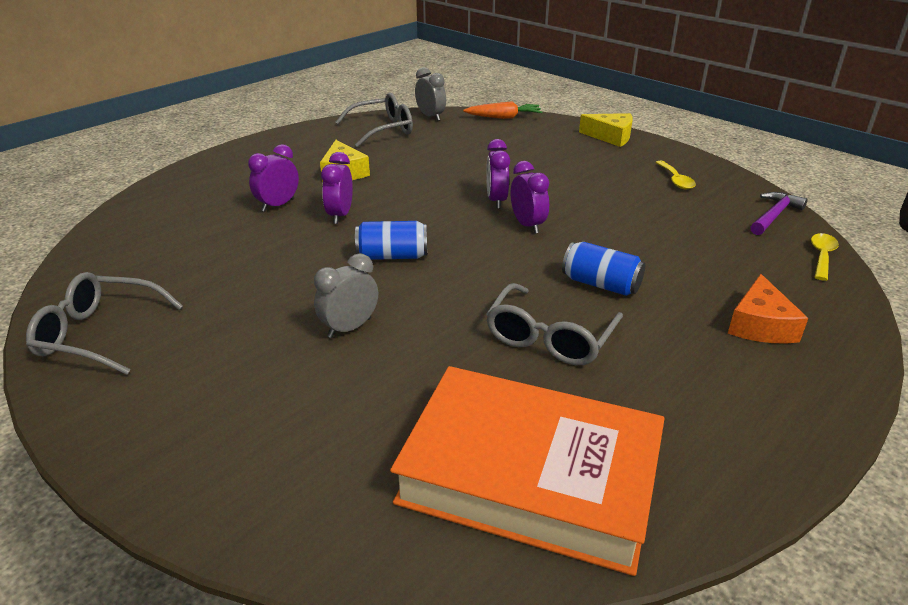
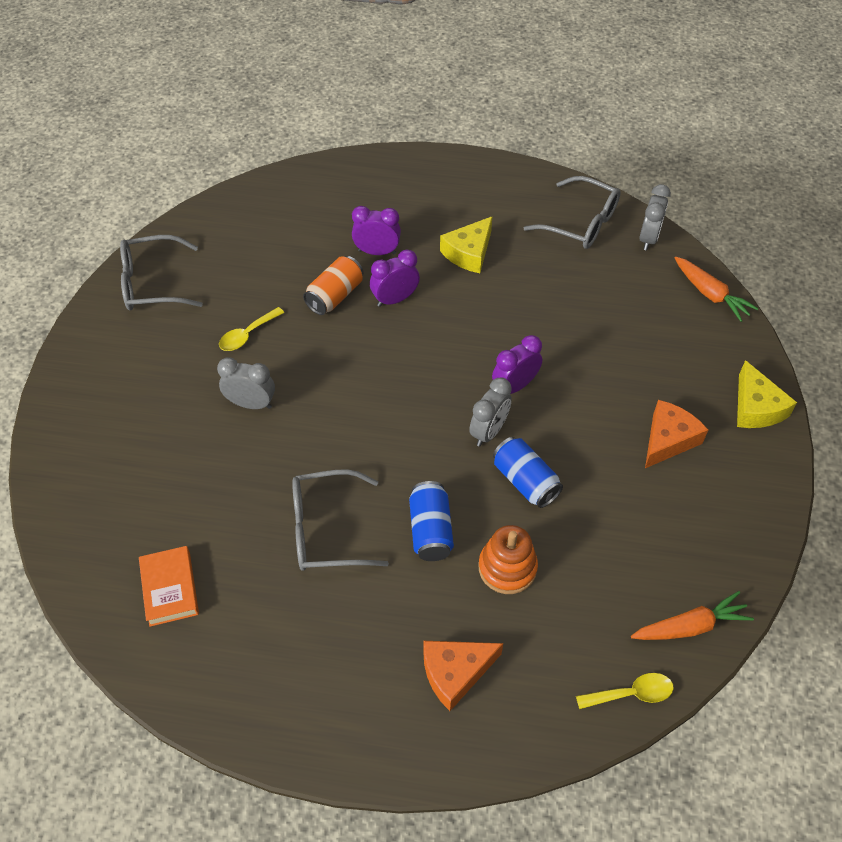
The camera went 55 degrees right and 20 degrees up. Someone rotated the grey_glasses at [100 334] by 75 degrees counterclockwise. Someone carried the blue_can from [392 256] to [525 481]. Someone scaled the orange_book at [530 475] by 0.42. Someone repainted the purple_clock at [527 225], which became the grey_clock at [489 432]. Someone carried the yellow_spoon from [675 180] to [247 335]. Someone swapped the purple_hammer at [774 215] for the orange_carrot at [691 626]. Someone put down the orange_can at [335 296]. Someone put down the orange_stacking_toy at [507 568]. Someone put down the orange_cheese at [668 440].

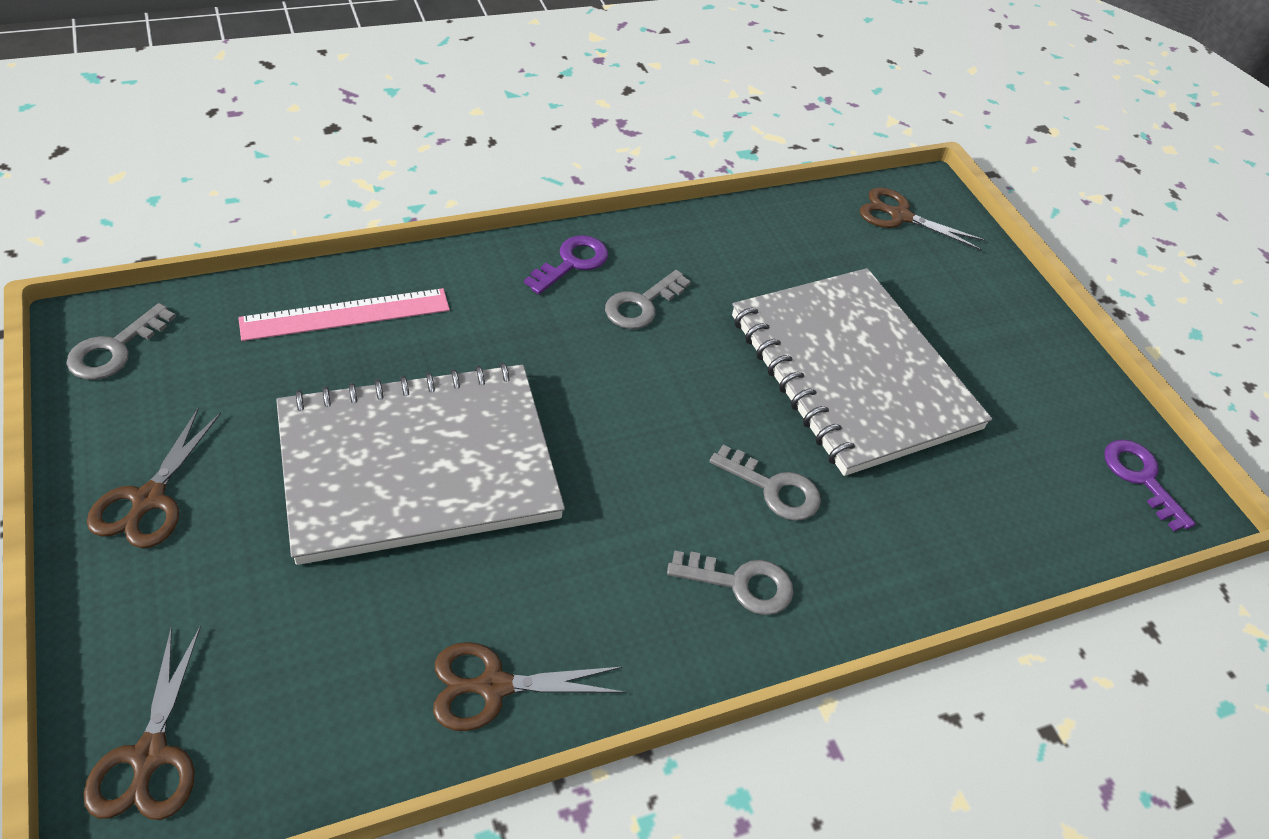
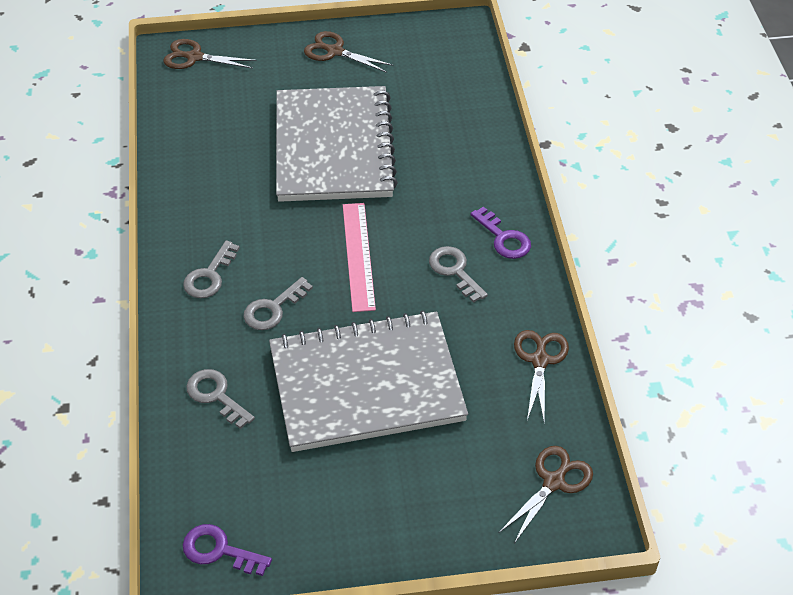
The camera went 110 degrees right and 0 degrees up. Someone carried the grey_key from [115 349] to [216 396]. Someone carried the pink_ruler from [346 314] to [358 256]. Someone carried the brown_scissors from [494 686] to [540 361]. Someone rotated the purple_key at [1141 478] by 150 degrees counterclockwise.

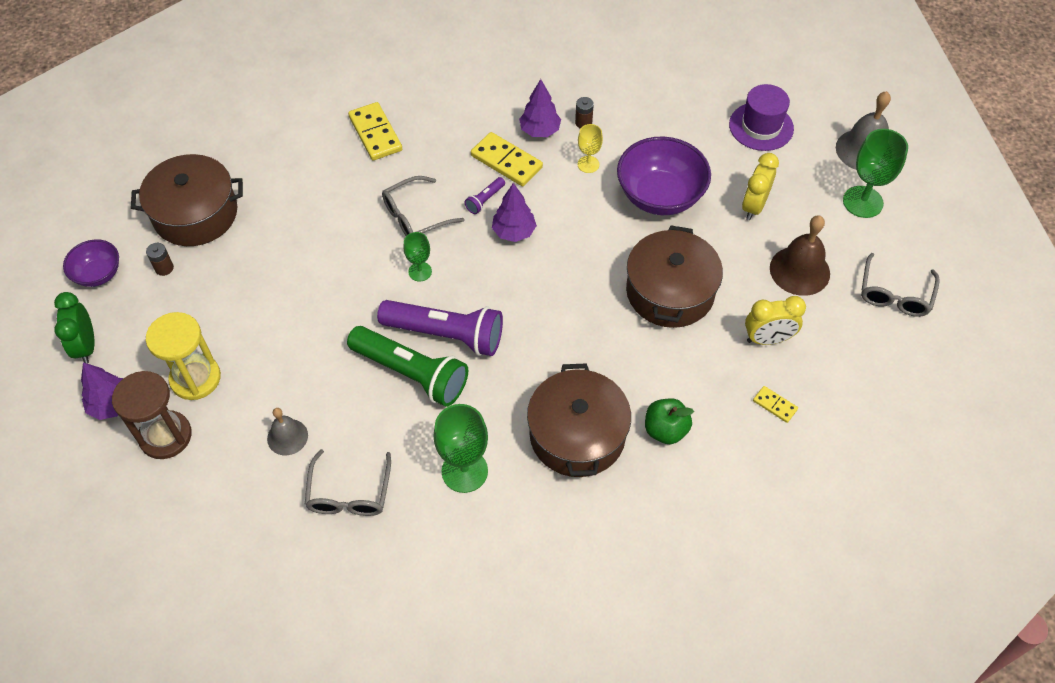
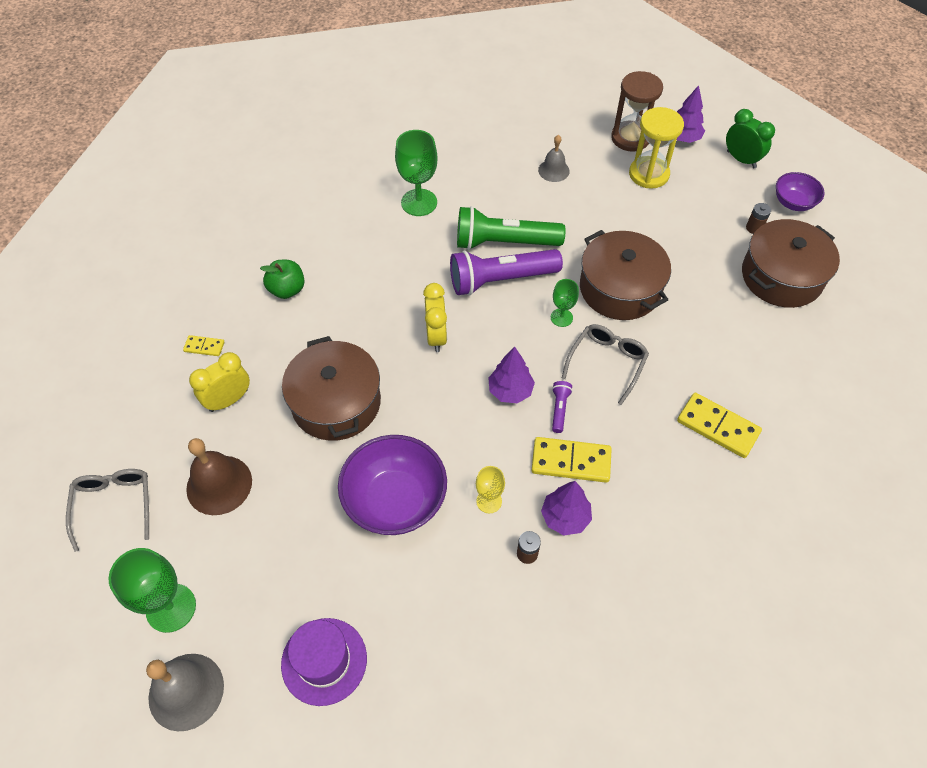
The camera went 150 degrees right and 0 degrees up. Someone took away the grey_glasses at [349 493]. Someone carried the brown_pot from [577 435] to [620 288]. Someone carried the yellow_clock from [754 206] to [436 336].

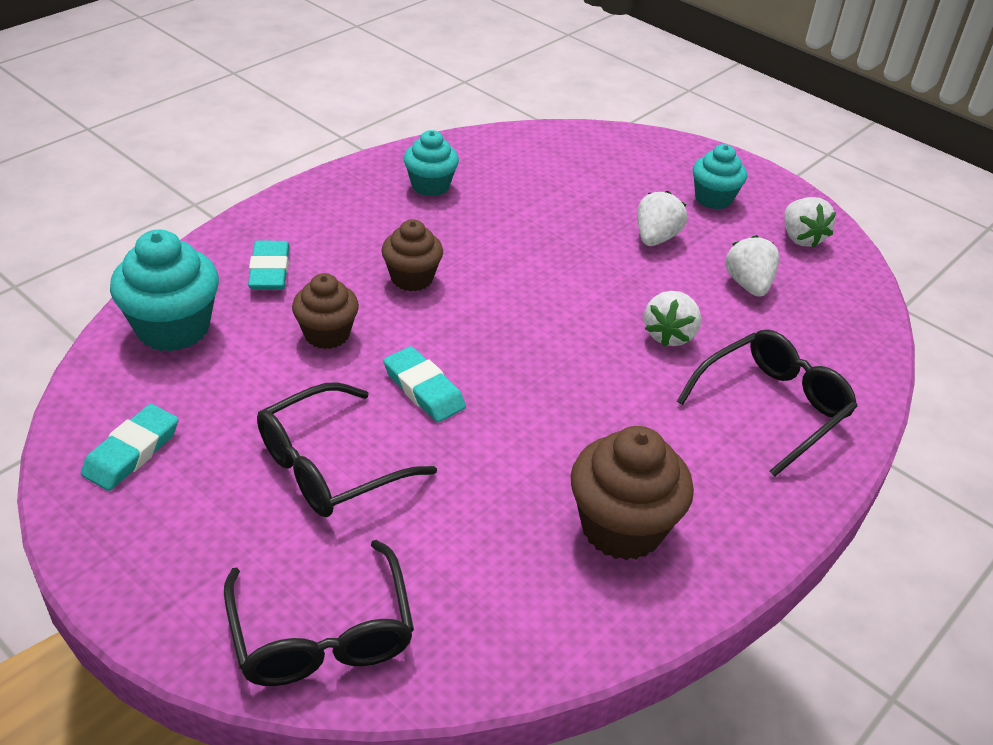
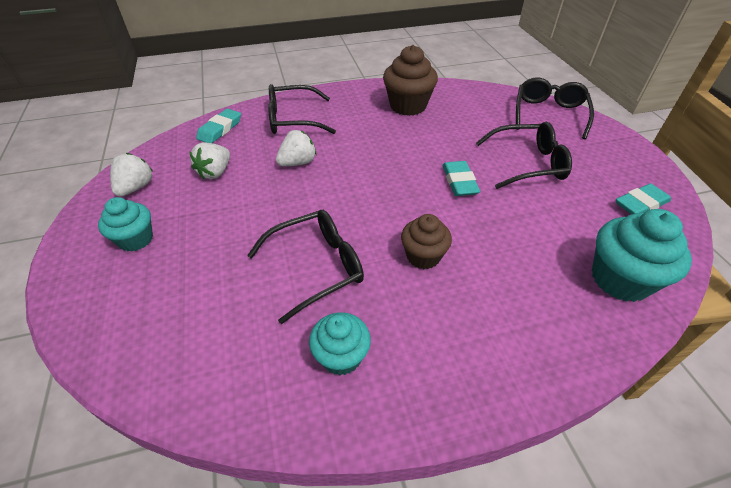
The camera went 145 degrees left and 5 degrees up. Someone carried the turquoise_eraser from [270 270] to [220 129]. Someone took away the brown_cupcake at [327 334]. Someone took away the white_strawberry at [655 238]. Someone put down the black_glasses at [316 267].

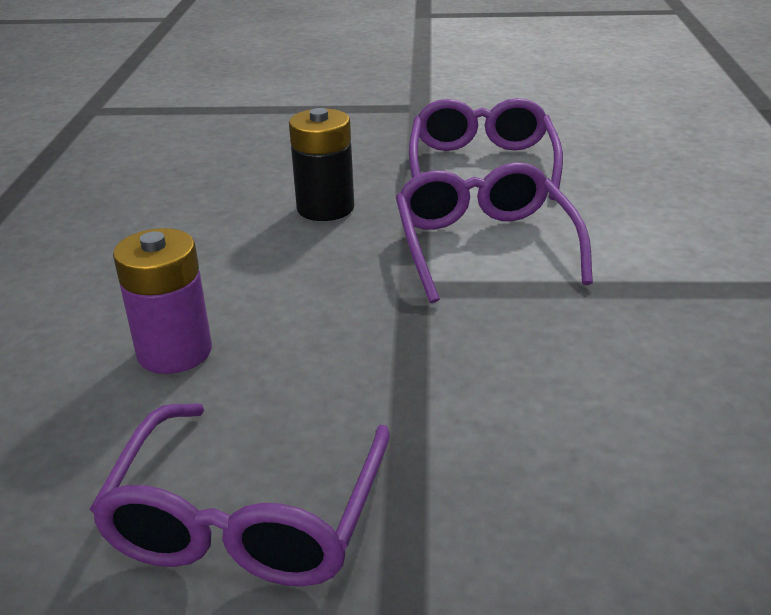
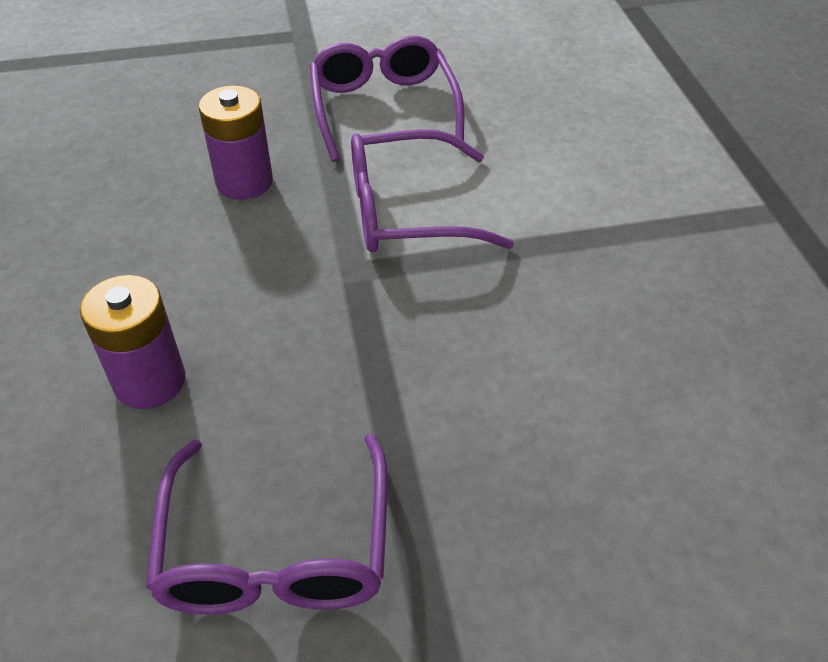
The camera went 15 degrees left and 15 degrees up. Someone repainted the black_battery at [325 208], which became the purple_battery at [244 182]. Someone rotated the purple_glasses at [484 246] by 75 degrees counterclockwise.

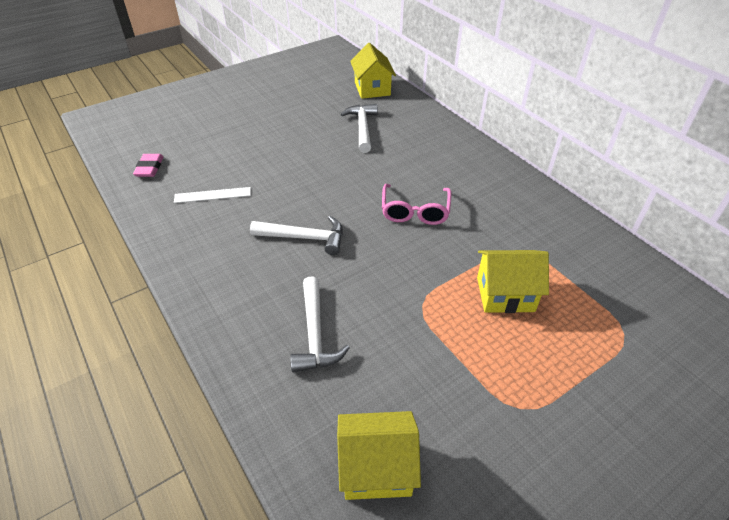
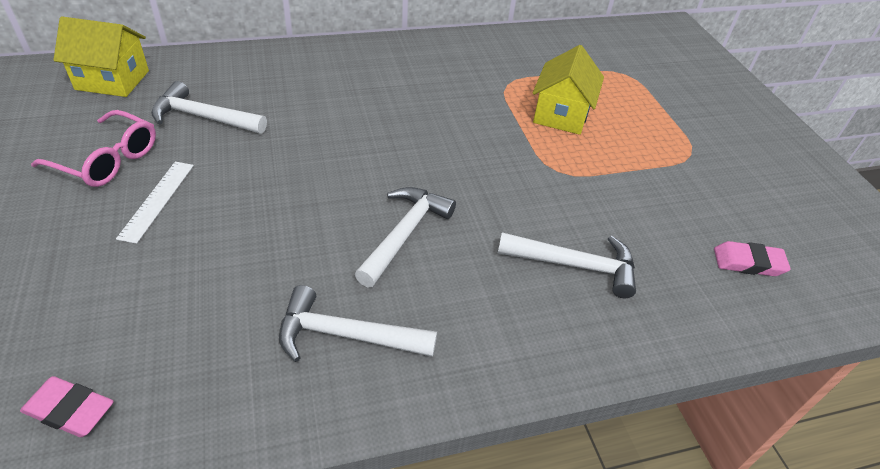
The camera went 75 degrees left and 0 degrees up. Someone carried the white_ruler from [212 195] to [157 200]. Someone swapped the yellow_house at [376 468] for the pink_eraser at [748 263]. Someone carried the pink_glasses from [415 211] to [107 160]. Someone put down the white_hammer at [346 335].

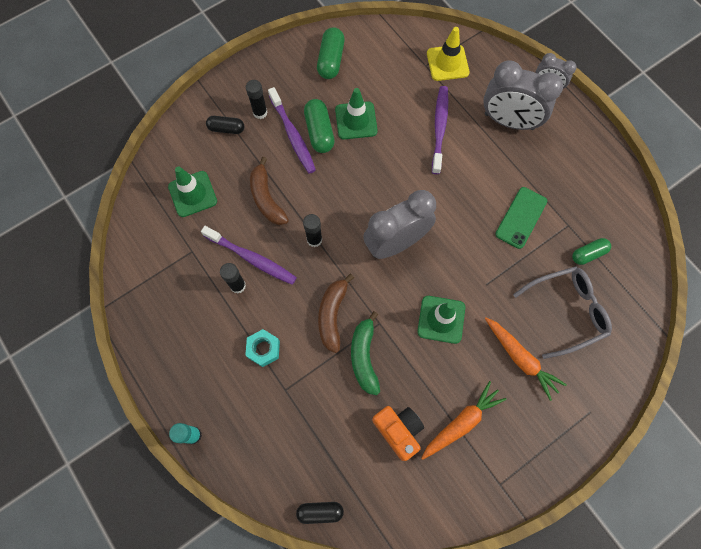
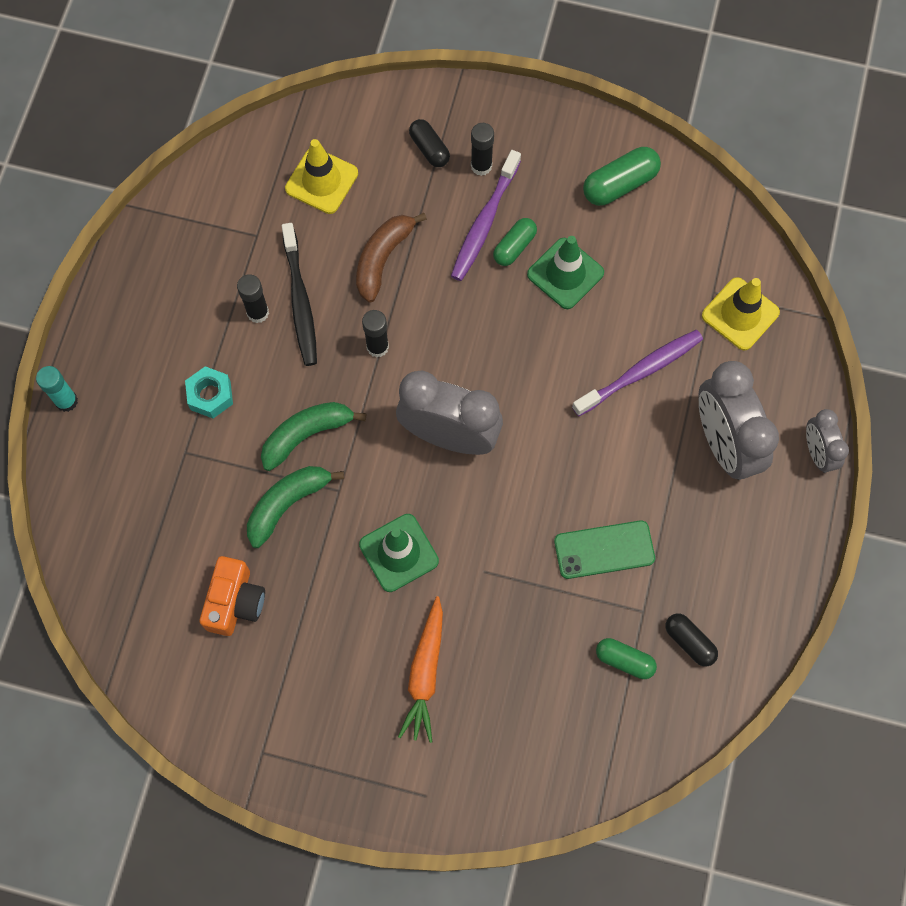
The camera went 50 degrees right and 0 degrees up. Someone repainted the green_traffic_cone at [192 194], which became the yellow_traffic_cone at [321 181]. Someone repainted the purple_toothbrush at [251 258], which became the black_toothbrush at [300 301]. Someone carried the black_capsule from [320 511] to [689 642]. Someone scaled the green_capsule at [319 132] by 0.66. Someone repainted the brown_banana at [332 315], which became the green_banana at [306 435]. Someone took away the orange_carrot at [461 422]. Someone took away the grey_glasses at [566 311].

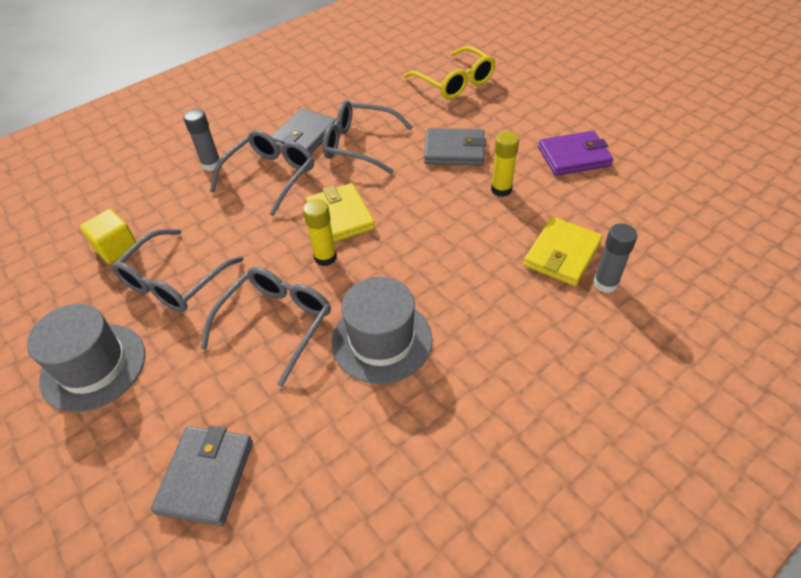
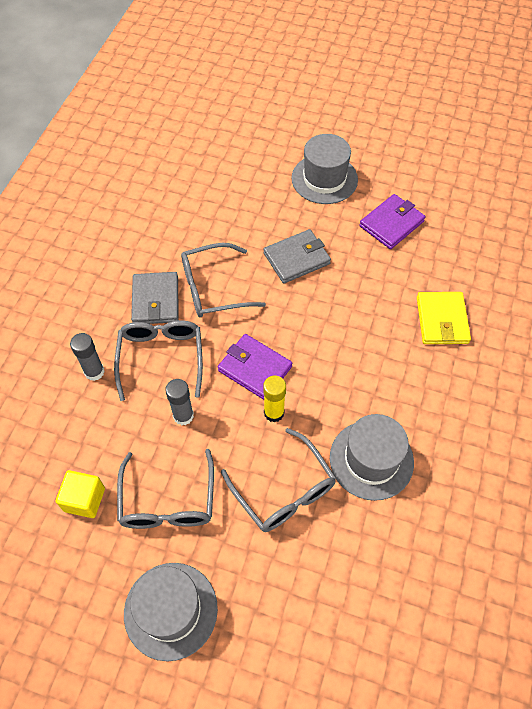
The camera went 35 degrees left and 10 degrees up. Someone took away the grey_wallet at [206 476]. Someone rotated the grey_glasses at [276 323] by 150 degrees clockwise. Someone repainted the yellow_wallet at [340 216], which became the purple_wallet at [254 369]. Someone took away the yellow_glasses at [455 82]. Someone took away the yellow_glue_stick at [501 189]. Someone carried the grey_glue_stick from [605 283] to [183 416]. Someone put down the grey_hat at [324 179].

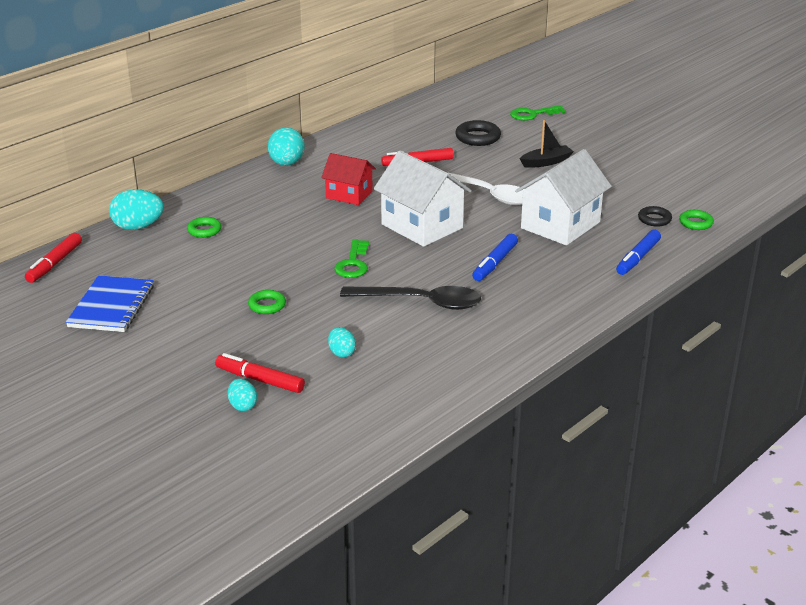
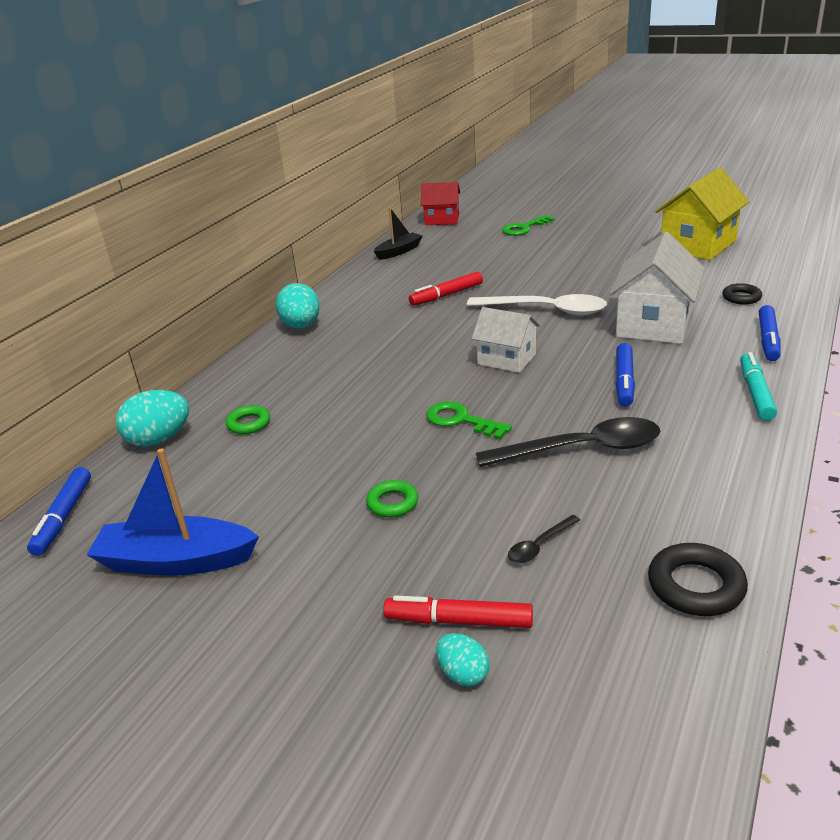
The camera went 15 degrees left and 0 degrees up. Someone repainted the red_marker at [55 263], which became the blue_marker at [63 517]. Someone swapped the blue_notebook at [111 306] for the blue_boat at [176 561]. Someone carried the red_house from [349 195] to [442 219]. Someone swapped the turquoise_egg at [341 353] for the black_spoon at [539 545]. Someone rotated the green_key at [353 263] by 135 degrees clockwise. Someone scaled the white_house at [422 226] by 0.62. Someone carried the black_ring from [478 137] to [695 586]. Someone carried the black_boat from [546 162] to [398 251]. Someone took away the green_ring at [695 223]. Someone put down the yellow_house at [697 245]. Someone put down the turquoise_marker at [755 393].

